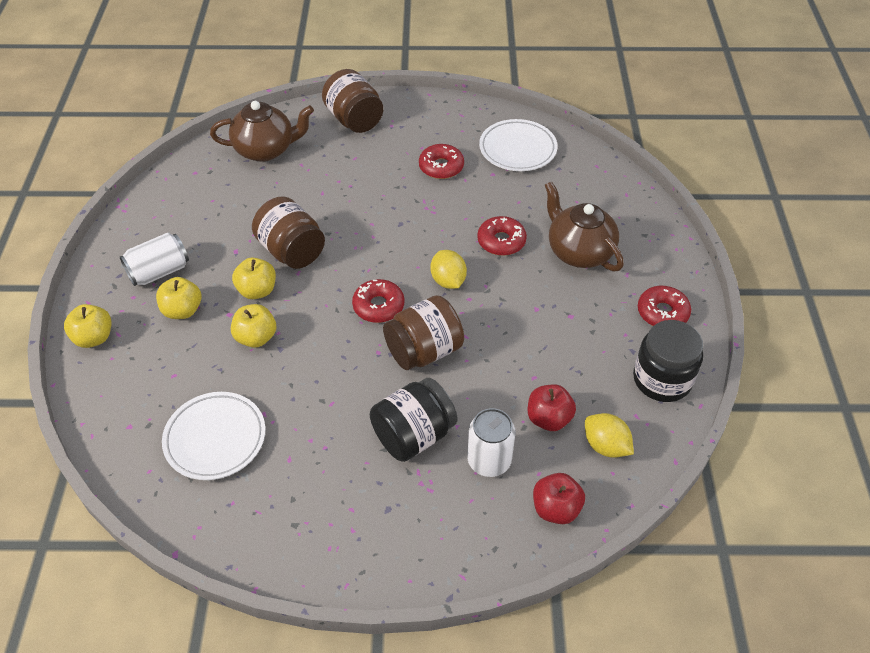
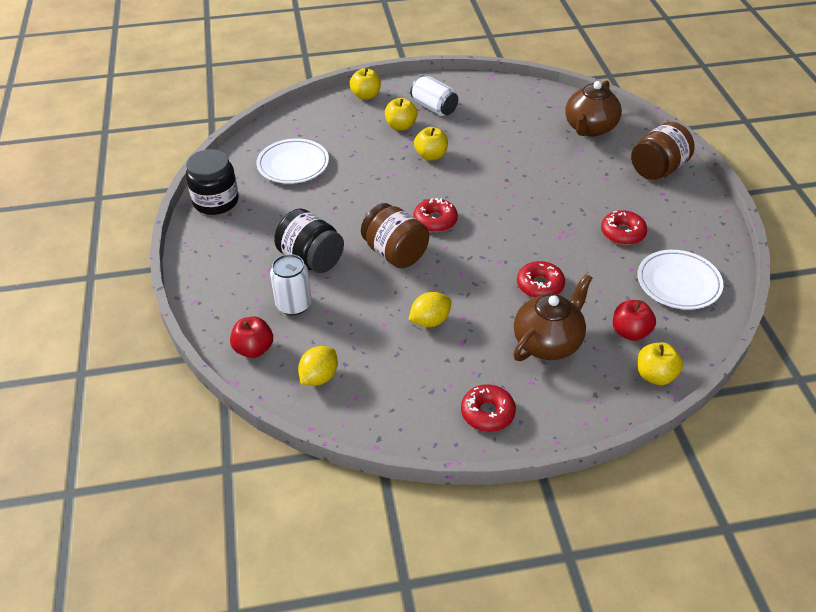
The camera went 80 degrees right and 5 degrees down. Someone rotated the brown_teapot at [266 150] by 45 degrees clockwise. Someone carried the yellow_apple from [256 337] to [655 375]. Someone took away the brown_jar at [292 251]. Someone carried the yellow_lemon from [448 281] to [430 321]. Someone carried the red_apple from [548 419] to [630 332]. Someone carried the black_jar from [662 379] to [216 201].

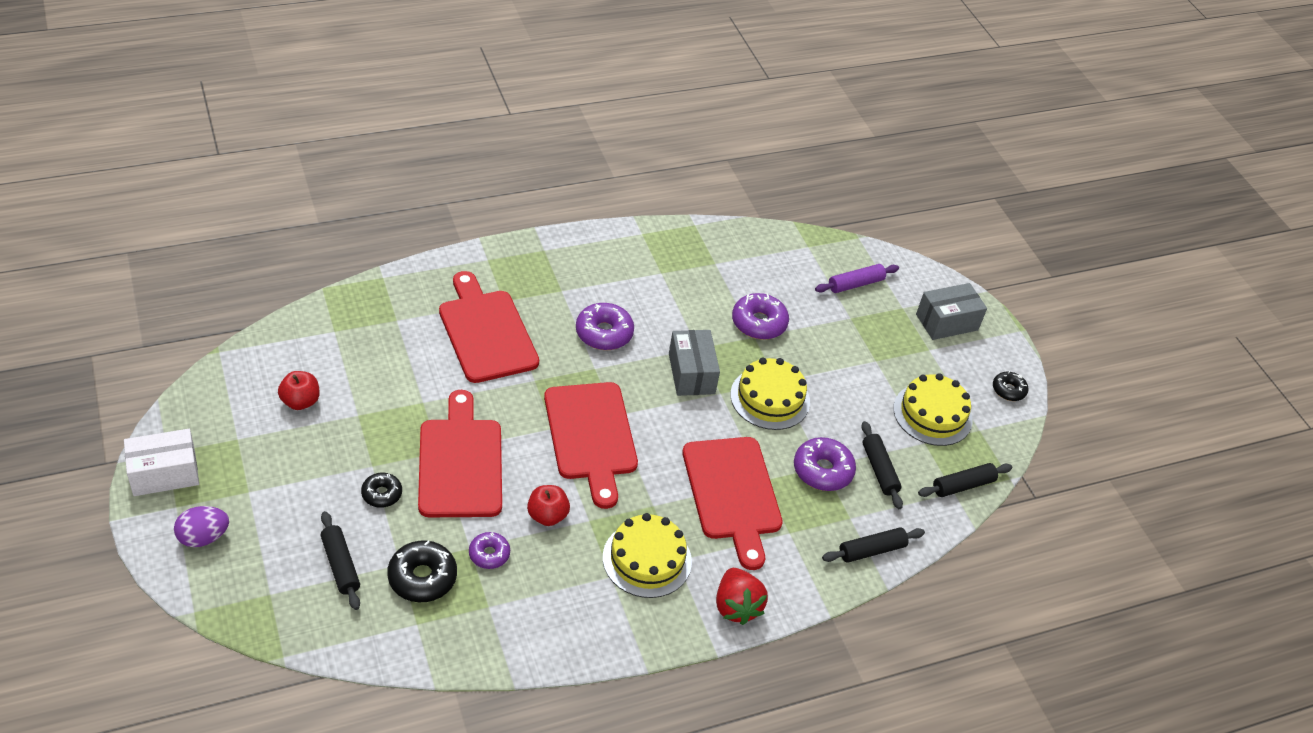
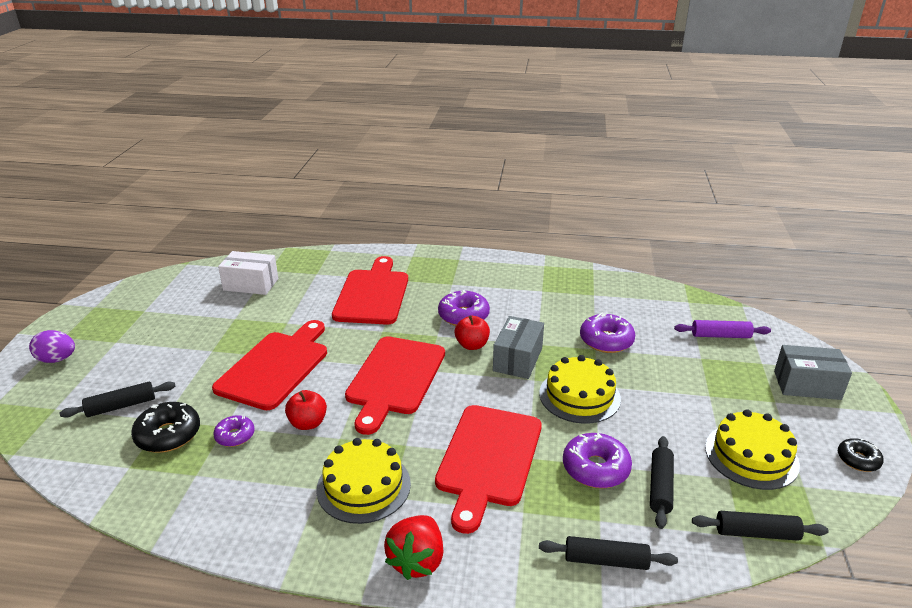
The camera went 35 degrees right and 15 degrees down. Someone carried the white_box from [164 473] to [251 284]. Someone carried the red_apple from [300 401] to [472 345]. Someone rotated the black_rolling_pin at [340 565] by 60 degrees clockwise. Someone took away the black_donut at [382 494].

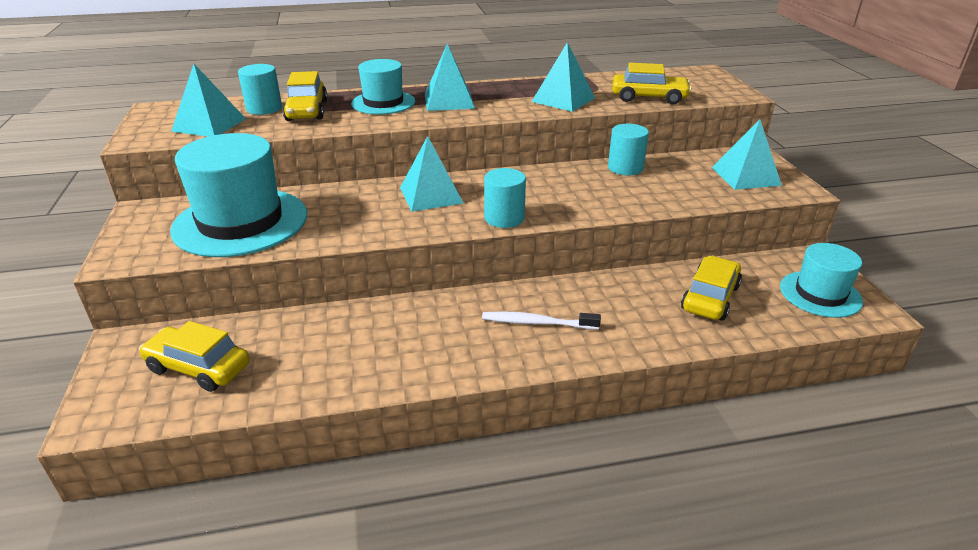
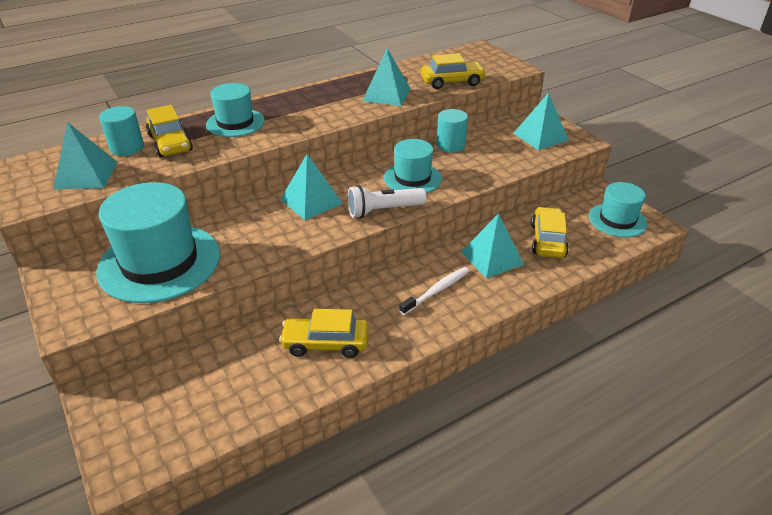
The camera went 20 degrees left and 5 degrees up. Someone carried the yellow_car from [198 368] to [325 343]. Someone carried the turquoise_pyramid from [449 101] to [492 258]. Someone rotated the white_toothbrush at [537 323] by 150 degrees clockwise. Someone swapped the turquoise_cylinder at [504 218] for the white_flashlight at [383 210]. Someone put down the turquoise_hat at [412 178].

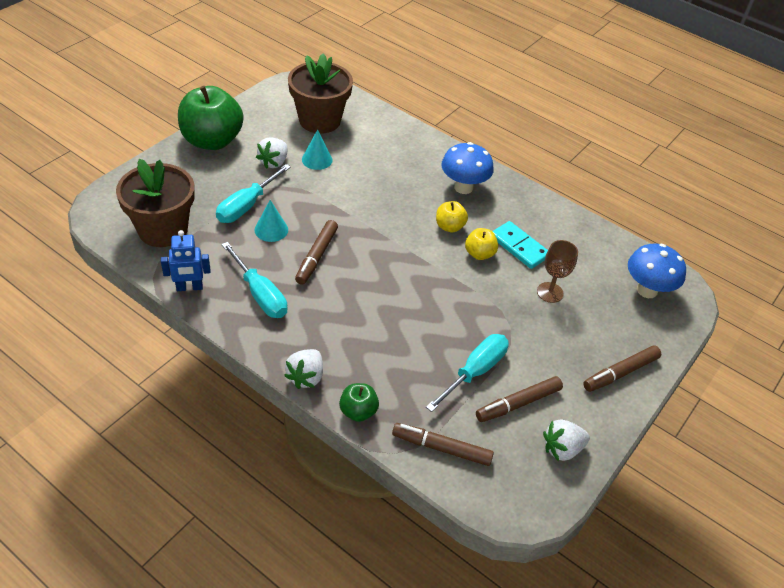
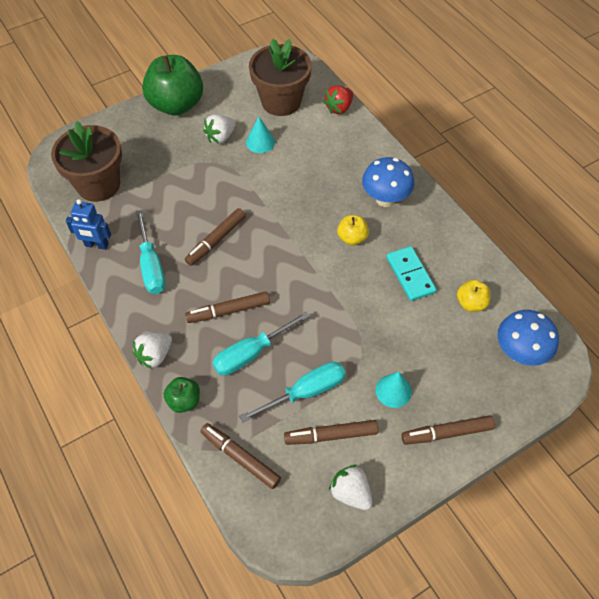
The camera went 25 degrees right and 10 degrees up. Someone carried the turquoise_screwdriver from [246 206] to [250 354]. Someone carried the turquoise_cone from [271 230] to [393 391]. Someone carried the yellow_apple from [479 254] to [471 303]. Someone took away the brown_goblet at [550 292]. Someone rotated the white_strawberry at [562 449] by 45 degrees clockwise. Someone put down the brown_marker at [229 311]. Someone put down the red_strawberry at [339 108].

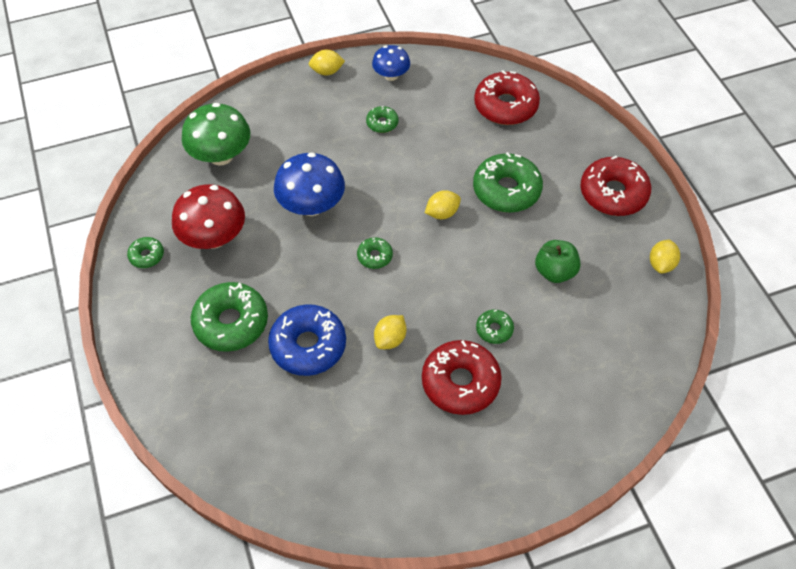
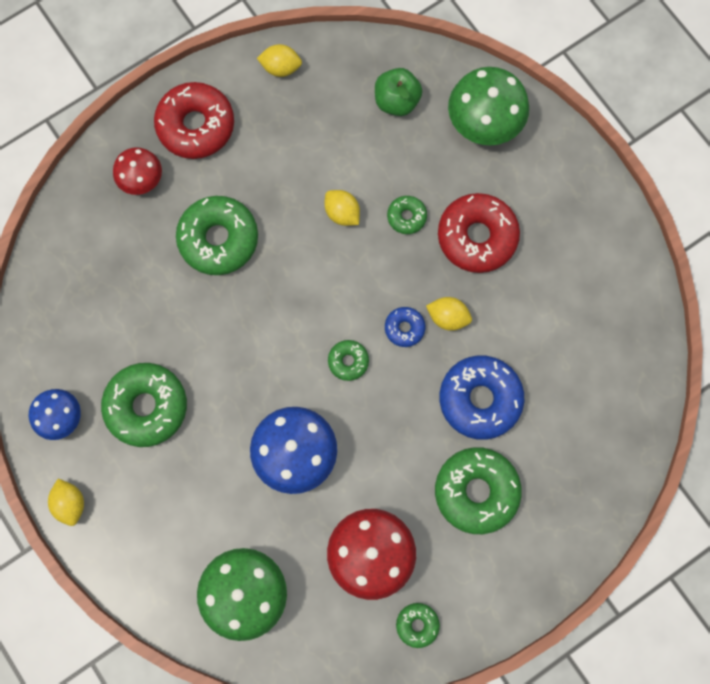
The camera went 105 degrees left and 20 degrees up. Someone scaled the green_donut at [382 123] by 2.03. Someone carried the yellow_lemon from [442 213] to [342 213]. Someone took away the red_donut at [505 106]. Someone carried the green_apple from [555 272] to [396 101]. Someone put down the red_mushroom at [141 179]. Someone put down the blue_donut at [404 328]. Someone put down the green_mushroom at [484 122].

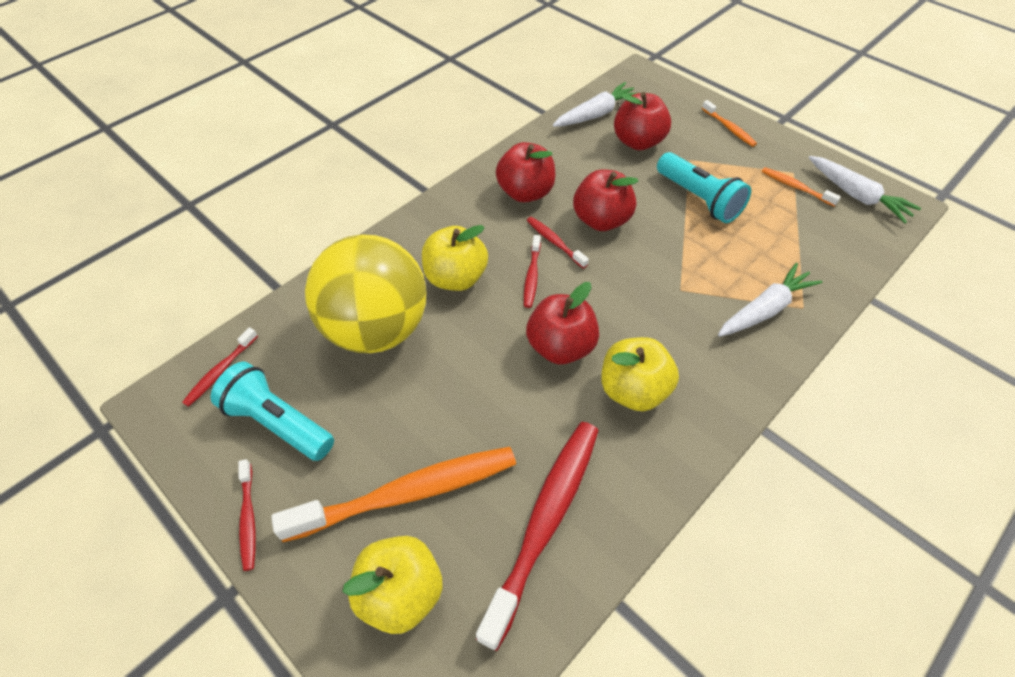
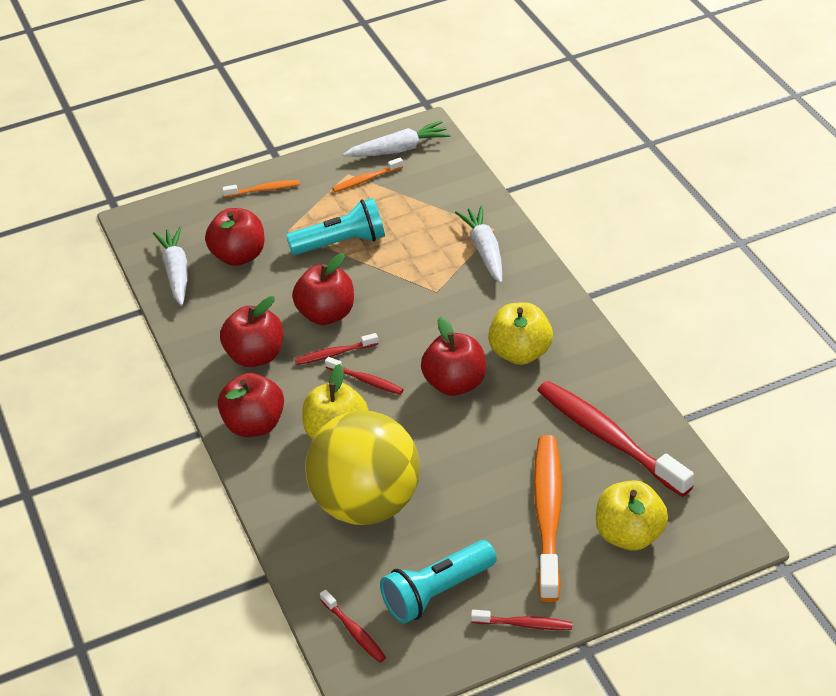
The camera went 65 degrees left and 10 degrees down. Someone put down the red_apple at [254 425].

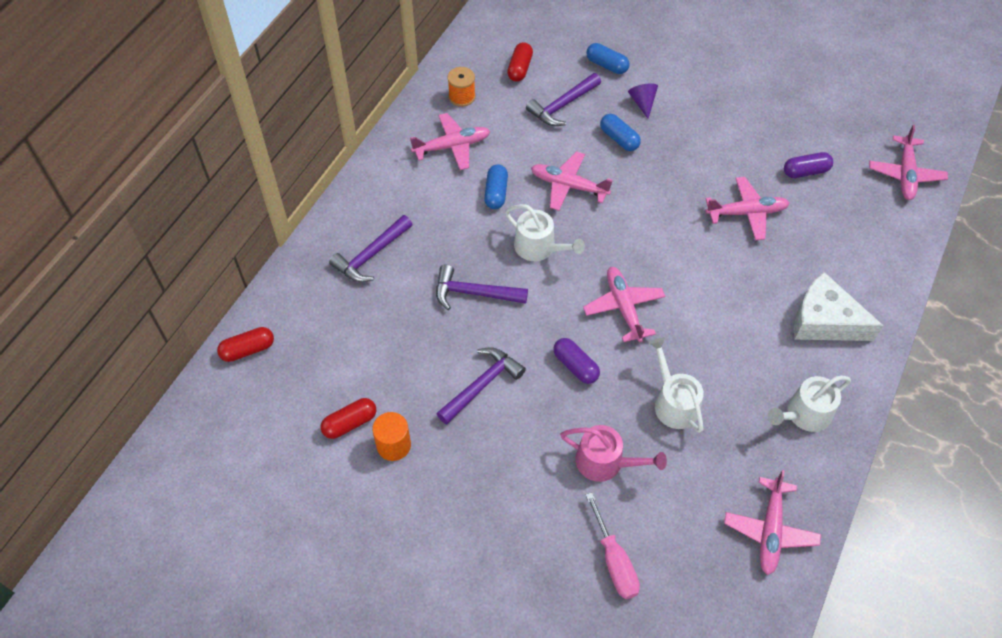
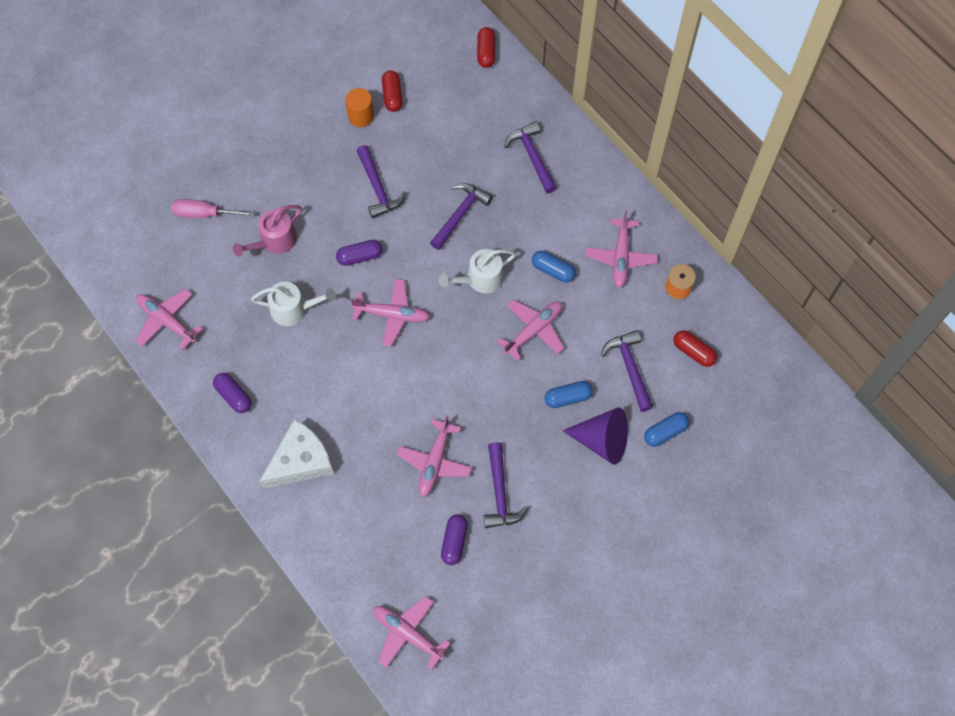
The camera went 115 degrees right and 10 degrees up. Someone scaled the purple_cone at [642 103] by 1.82. Someone swapped the white_watering_can at [804 414] for the purple_capsule at [234 396]. Someone put down the purple_hammer at [500 493].

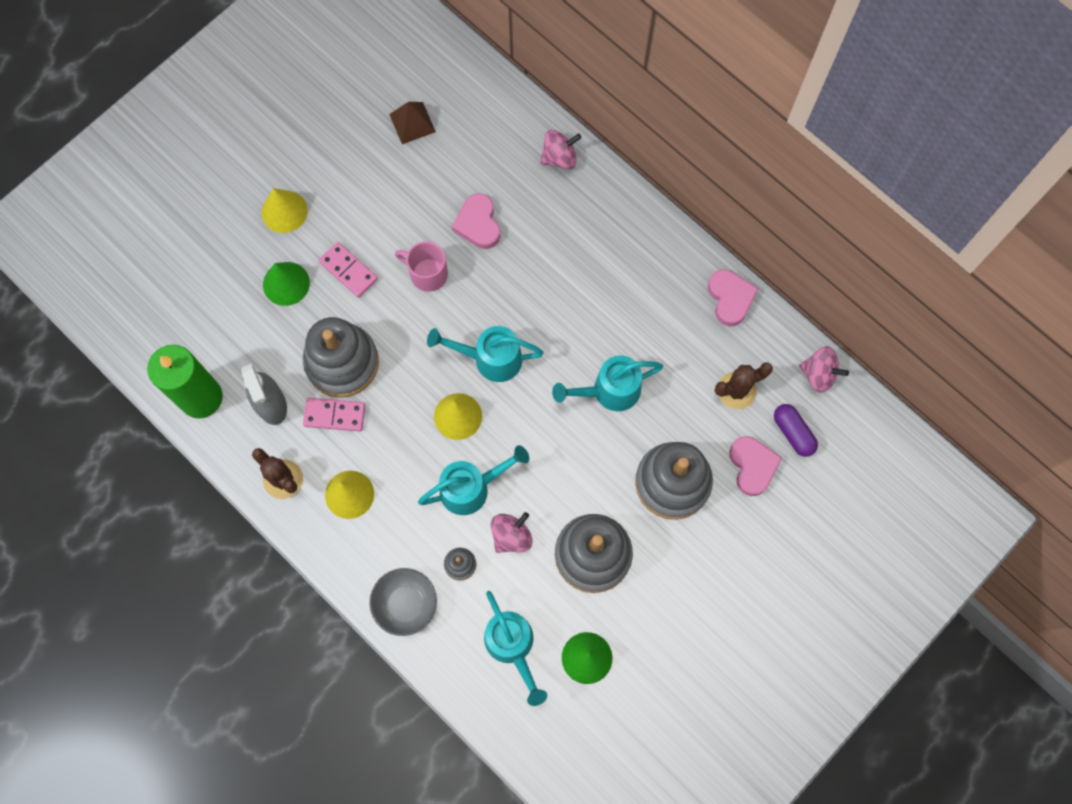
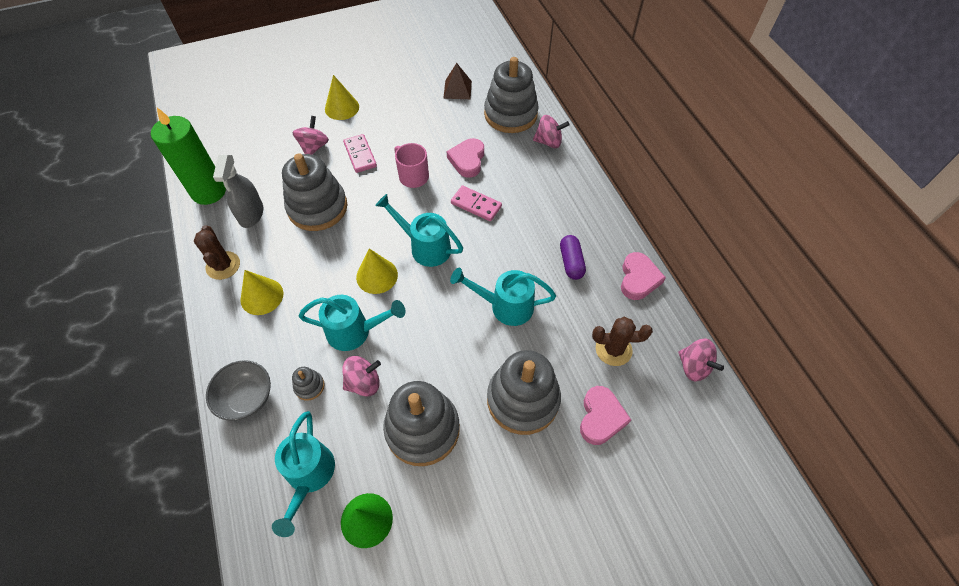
The camera went 25 degrees right and 15 degrees down. Someone swapped the green_cone at [286 283] for the pink_spinning_top at [314 147]. Someone carried the pink_domino from [335 415] to [476 205]. Someone carried the purple_capsule from [793 433] to [571 262]. Someone put down the grey_stacking_toy at [510 114].

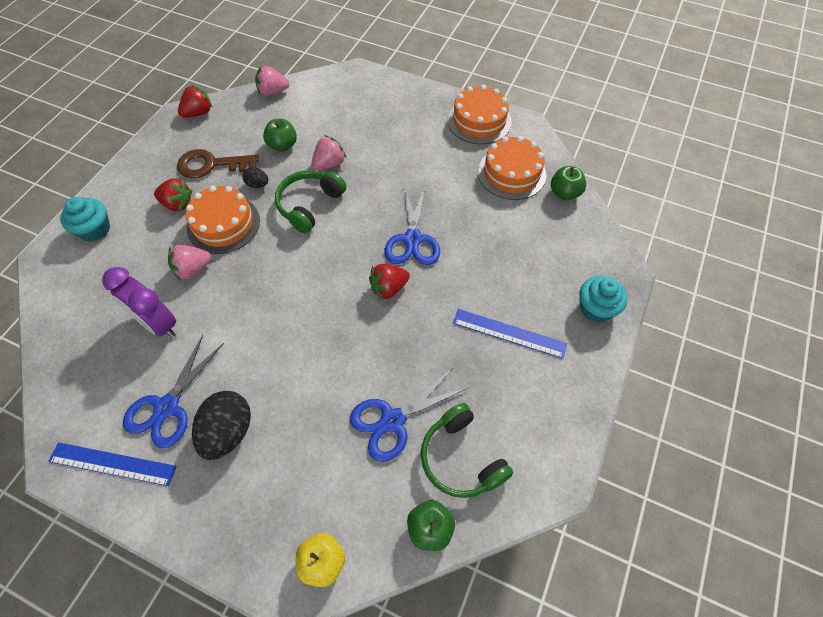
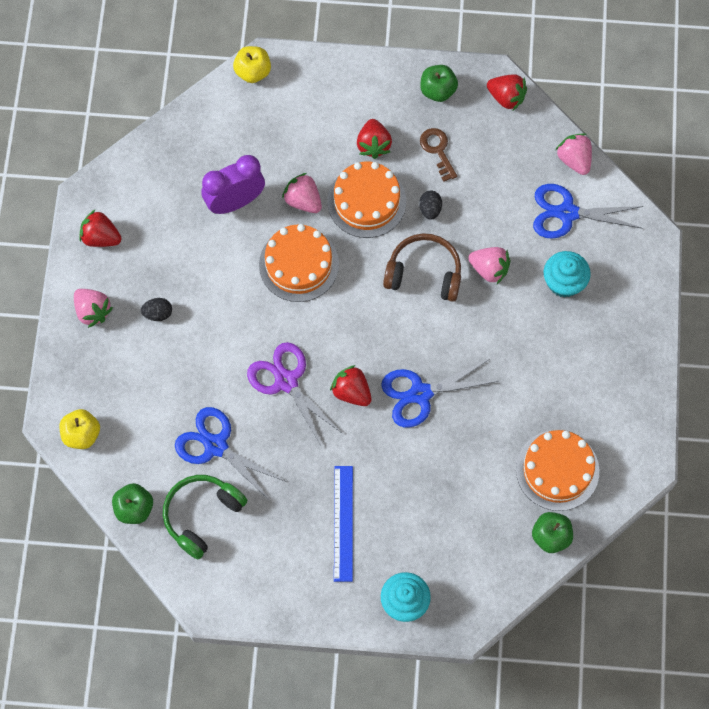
The camera went 70 degrees right and 10 degrees up. Someone swapped the blue_ruler at [112 464] for the red_strawberry at [101 237]. Someone carried the turquoise_cupcake from [95 229] to [564 282]. Someone rotated the purple_clock at [158 324] by 45 degrees clockwise. Someone carried the blue_scissors from [167 407] to [567 213]. Someone scaled the brown_key at [211 165] by 0.64. Someone scaled the black_egg at [228 432] by 0.50. Someone carried the green_apple from [282 145] to [438 90]. Someone repainted the green_headphones at [309 205], which became the brown_headphones at [424 273]. Someone carried the orange_cake from [479 121] to [299 264]. Someone put down the pink_strawberry at [93 311]. Someone put down the yellow_apple at [253 72]. Someone put down the purple_scissors at [286 381].

